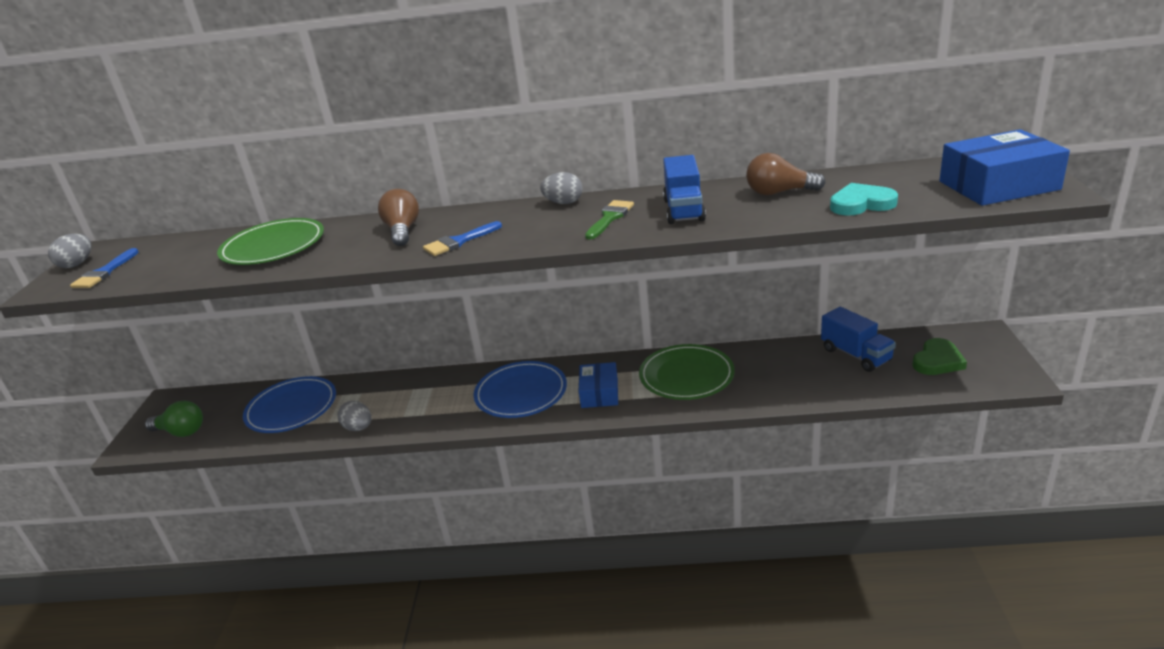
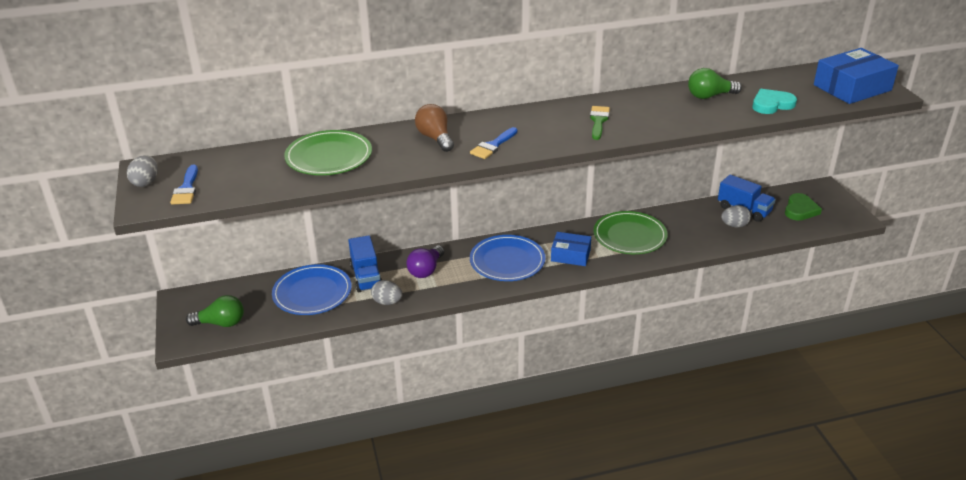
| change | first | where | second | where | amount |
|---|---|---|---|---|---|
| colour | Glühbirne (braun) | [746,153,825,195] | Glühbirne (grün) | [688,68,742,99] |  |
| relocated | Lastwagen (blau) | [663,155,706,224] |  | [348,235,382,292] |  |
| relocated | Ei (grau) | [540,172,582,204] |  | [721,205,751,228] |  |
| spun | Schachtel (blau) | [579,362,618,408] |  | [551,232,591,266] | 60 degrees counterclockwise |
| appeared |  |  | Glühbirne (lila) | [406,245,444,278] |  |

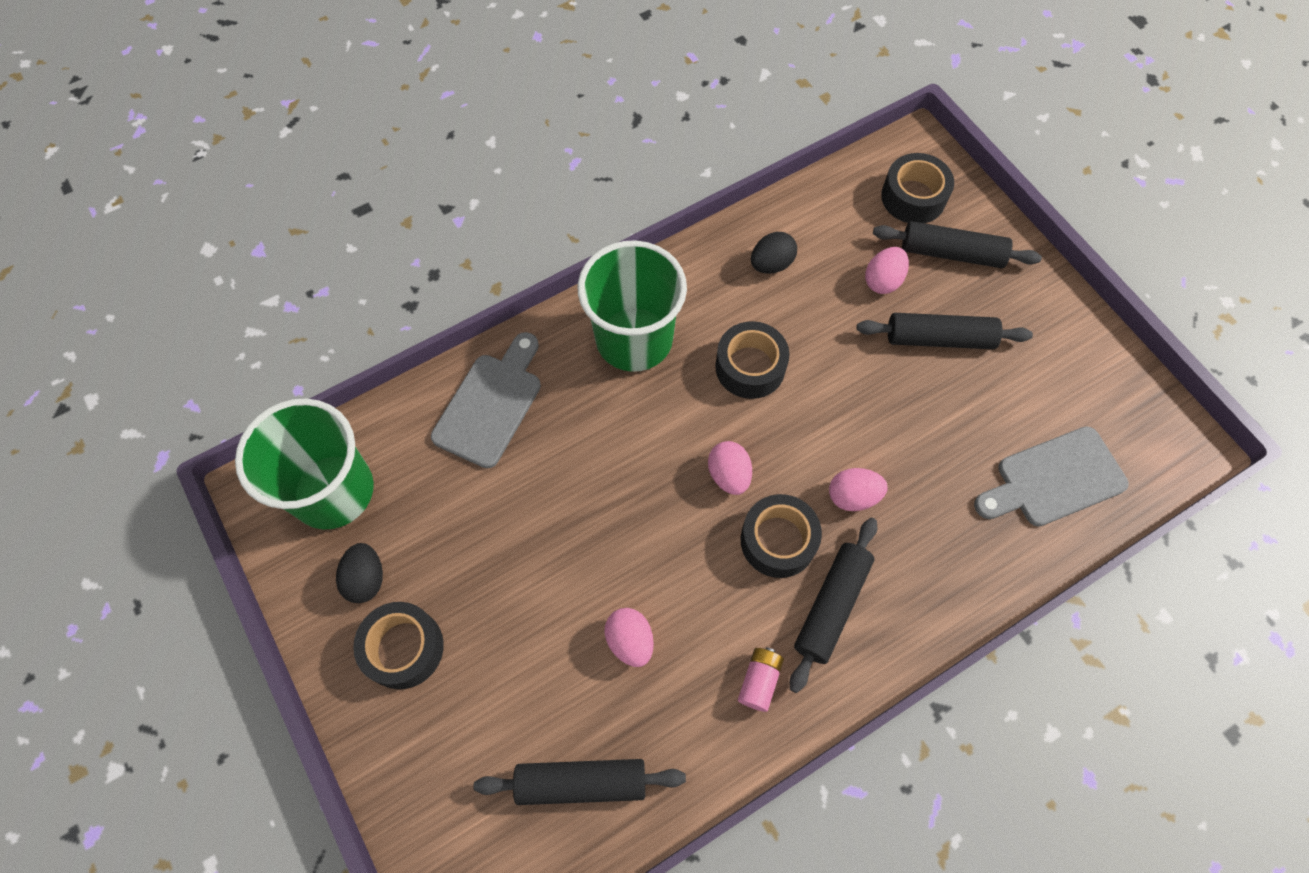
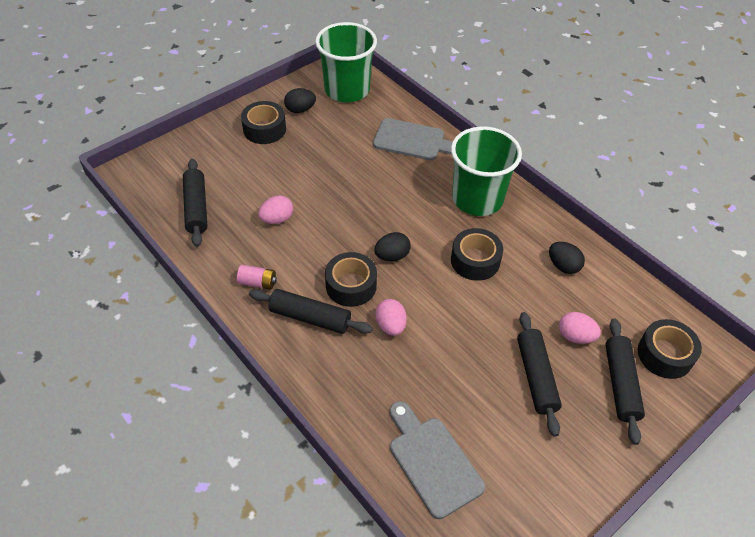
| change | first | where | second | where | amount |
|---|---|---|---|---|---|
| colour | Ei (rosa) | [708,441,752,495] | Ei (schwarz) | [374,232,411,261] |  |

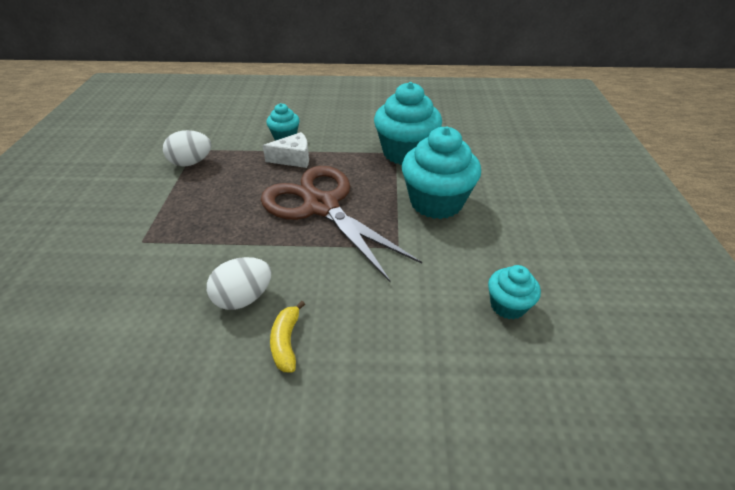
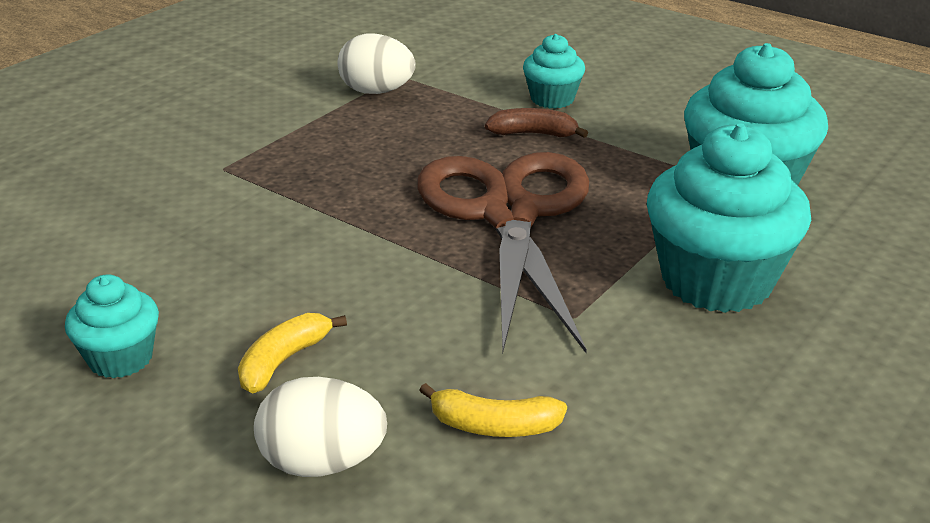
| change | first | where | second | where | amount |
|---|---|---|---|---|---|
| exchanged | Käse (weiß) | [263,132,309,168] | Banane (braun) | [485,108,588,138] |  |
| relocated | Ei (weiß) | [207,257,271,310] |  | [254,377,387,477] |  |
| relocated | Muffin (türkis) | [488,265,541,320] |  | [65,274,159,378] |  |
| appeared |  |  | Banane (gelb) | [419,383,567,437] |  |

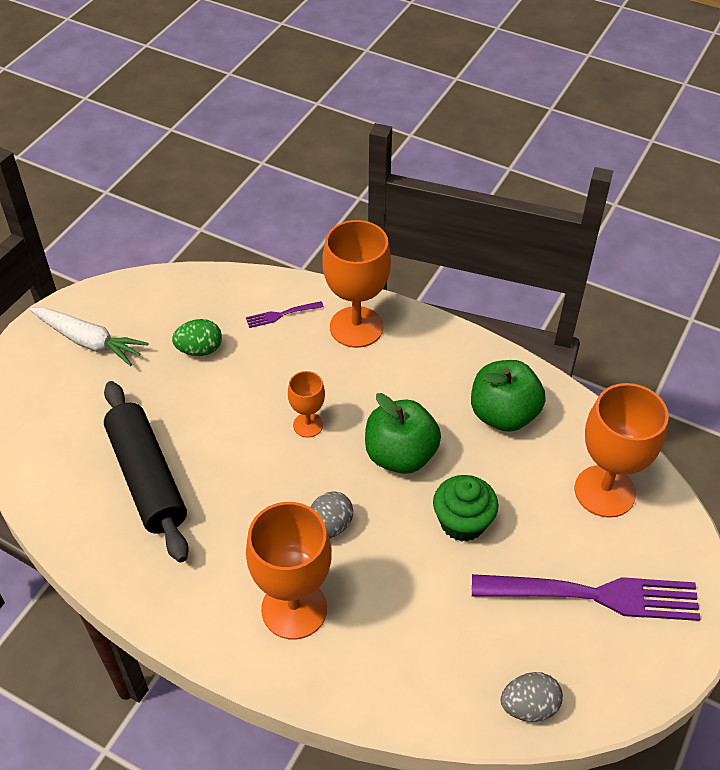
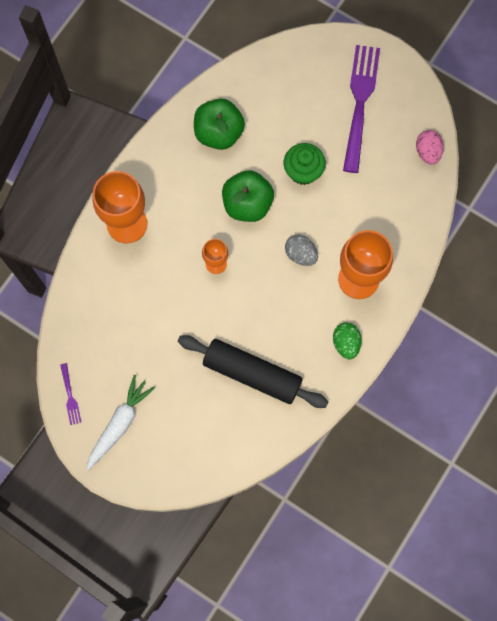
| change | first | where | second | where | amount |
|---|---|---|---|---|---|
| relocated | Gabel (lila) | [246,301,324,328] |  | [60,363,82,425] |  |
| relocated | Ei (grün) | [172,319,222,356] |  | [333,322,361,359] |  |
| spun | Nudelholz (schwarz) | [104,381,189,562] |  | [178,335,328,408] | 45 degrees clockwise |
| missing | Kelch (orange) | [575,383,669,518] |  |  |  |
| colour | Ei (grau) | [501,672,563,722] | Ei (rosa) | [416,130,444,165] |  |

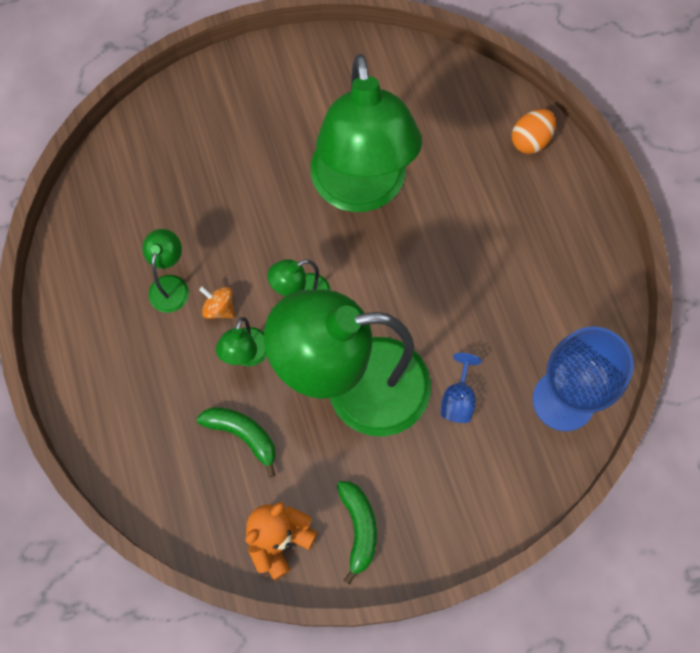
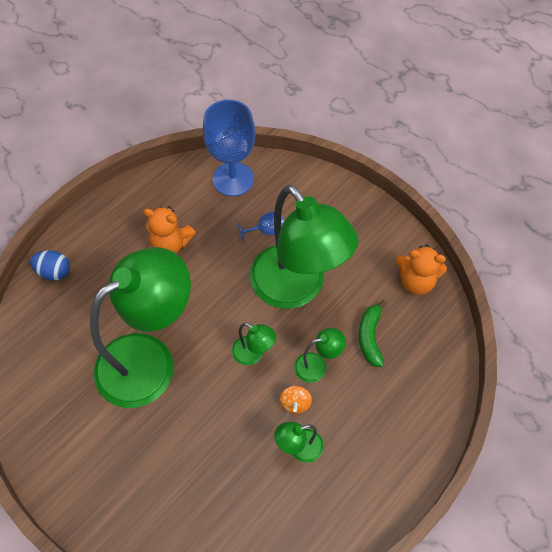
| change | first | where | second | where | amount |
|---|---|---|---|---|---|
| colour | Ei (orange) | [512,109,556,154] | Ei (blau) | [30,250,70,281] |  |
| missing | Banane (grün) | [337,481,377,585] |  |  |  |
| appeared |  |  | Teddybär (orange) | [143,206,196,253] |  |

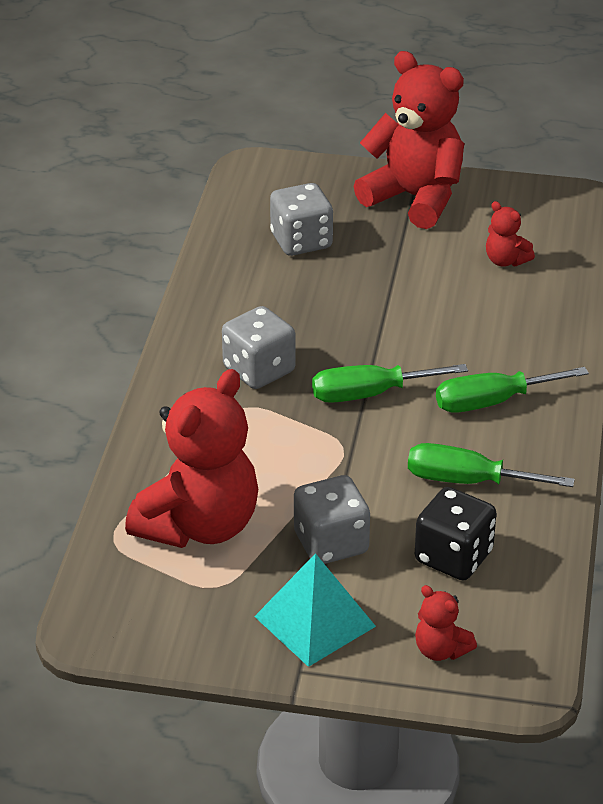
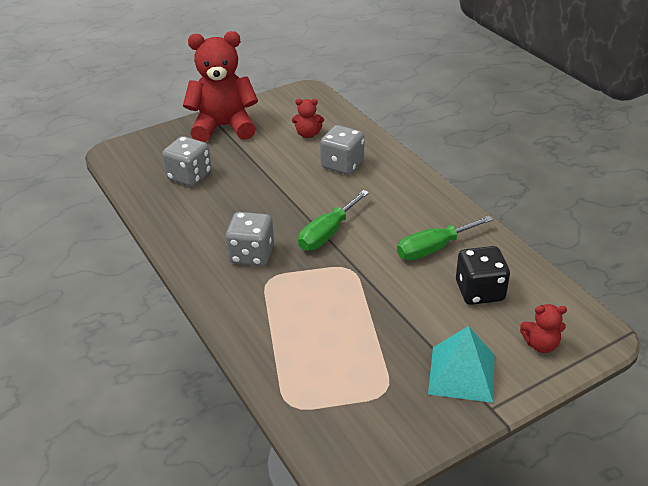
| change | first | where | second | where | amount |
|---|---|---|---|---|---|
| missing | Schraubenzieher (grün) | [436,367,589,413] |  |  |  |
| missing | Teddybär (rot) | [125,369,258,548] |  |  |  |
| relocated | Spielwürfel (grau) | [294,475,370,564] |  | [320,125,365,175] |  |

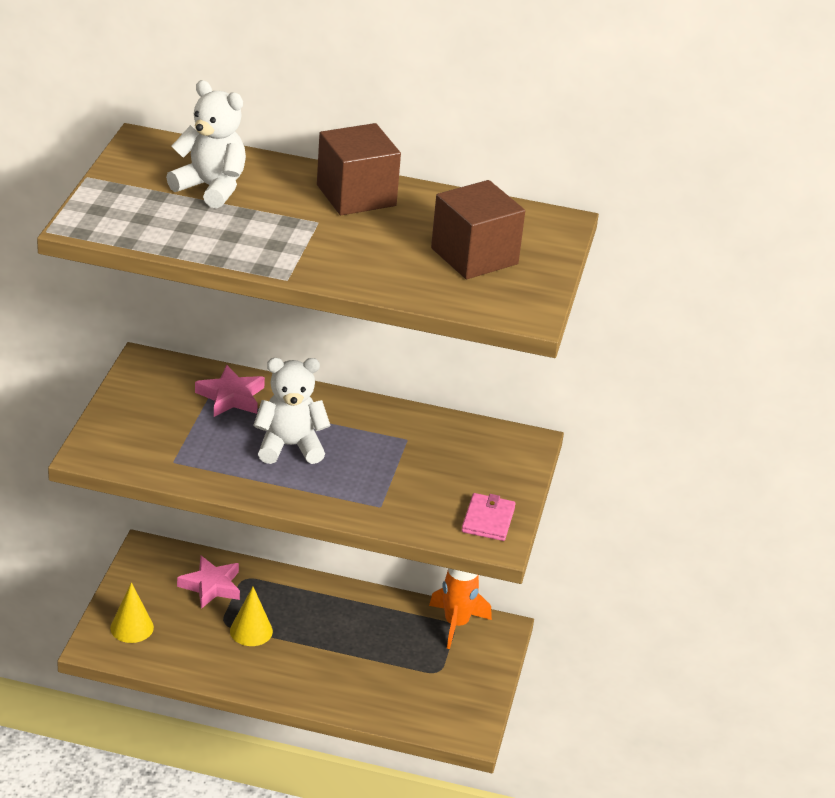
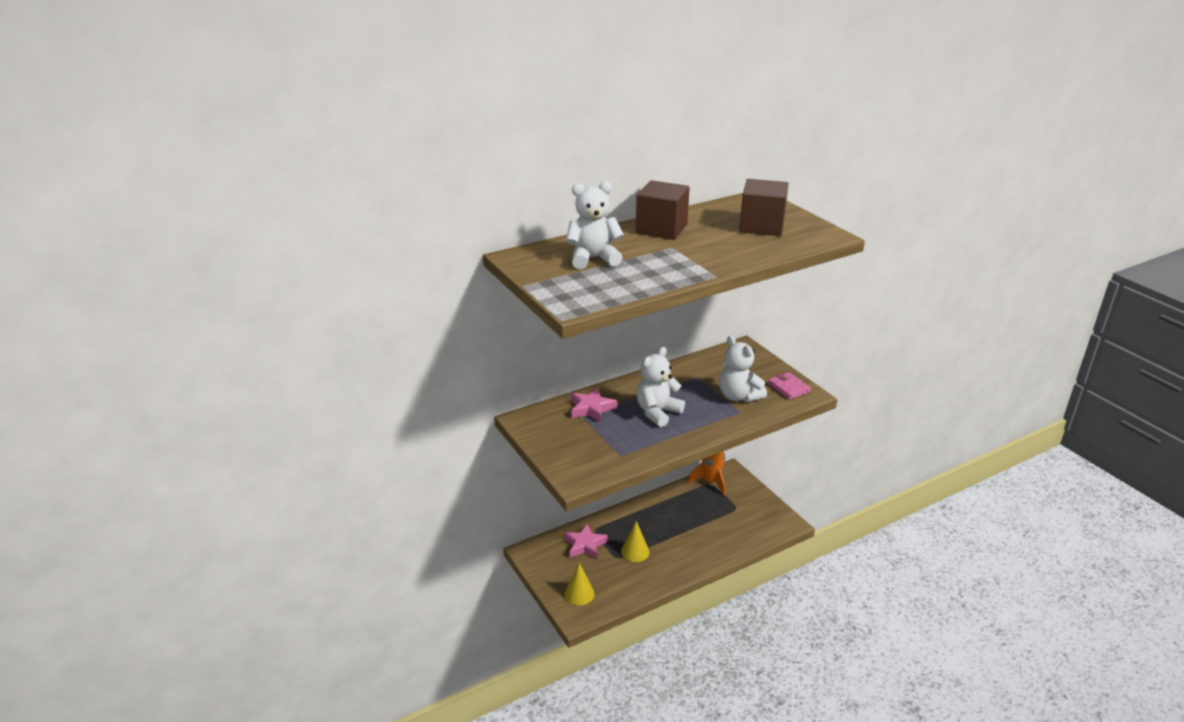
| change | first | where | second | where | amount |
|---|---|---|---|---|---|
| appeared |  |  | Teddybär (weiß) | [719,336,767,402] |  |

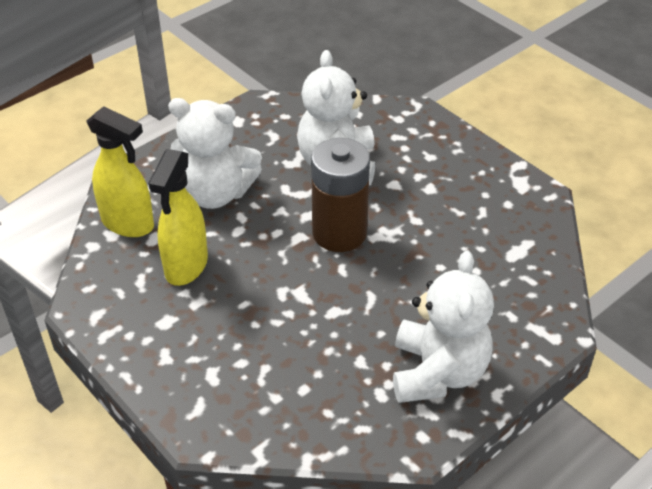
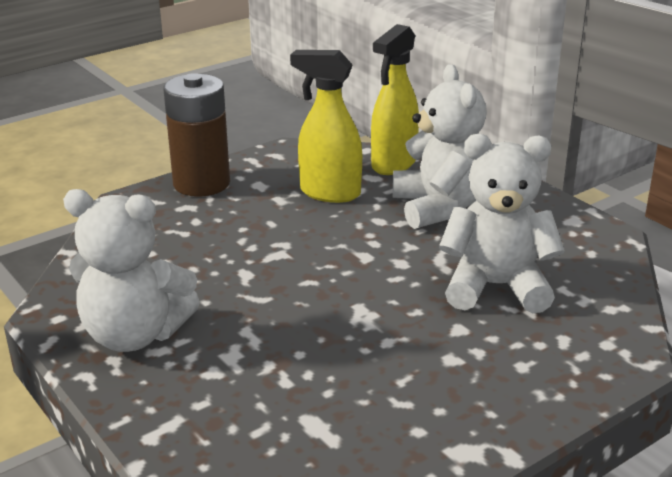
| change | first | where | second | where | amount |
|---|---|---|---|---|---|
| spun | Teddybär (weiß) | [168,98,262,209] |  | [393,64,487,229] | 150 degrees clockwise |
| relocated | Batterie (braun) | [311,138,370,252] |  | [163,73,230,197] |  |

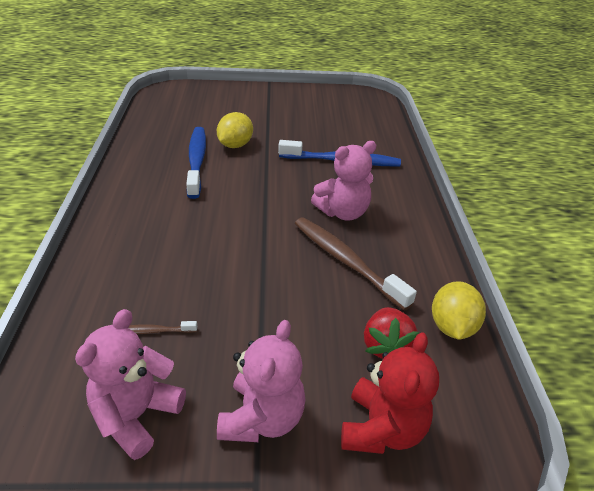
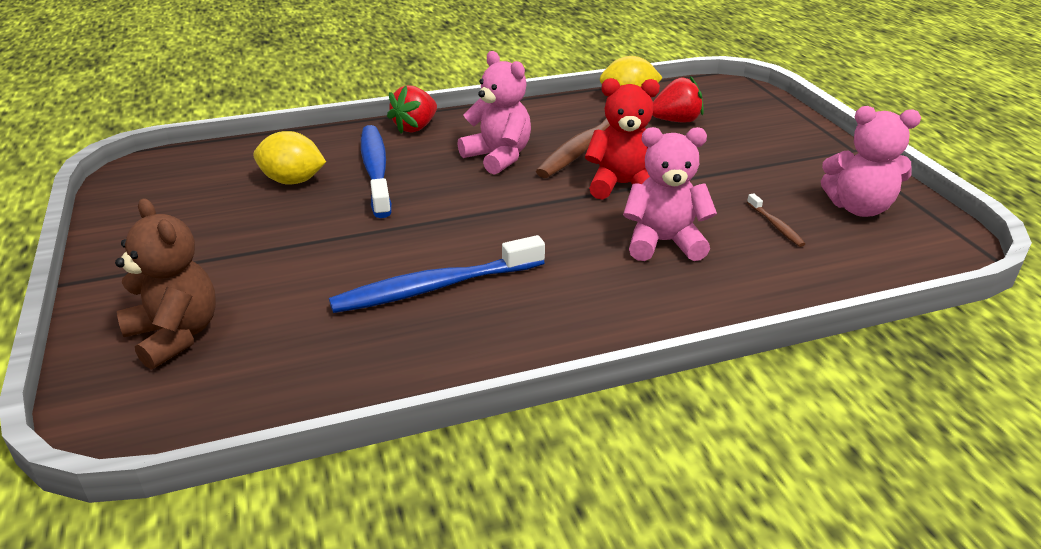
| change | first | where | second | where | amount |
|---|---|---|---|---|---|
| relocated | Zitrone (gelb) | [217,112,253,148] |  | [253,131,326,185] |  |
| relocated | Teddybär (rosa) | [217,320,305,442] |  | [623,127,717,261] |  |
| relocated | Teddybär (rot) | [341,332,439,454] |  | [585,78,660,200] |  |
| appeared |  |  | Erdbeere (rot) | [387,85,437,134] |  |
| appeared |  |  | Teddybär (braun) | [115,198,216,370] |  |

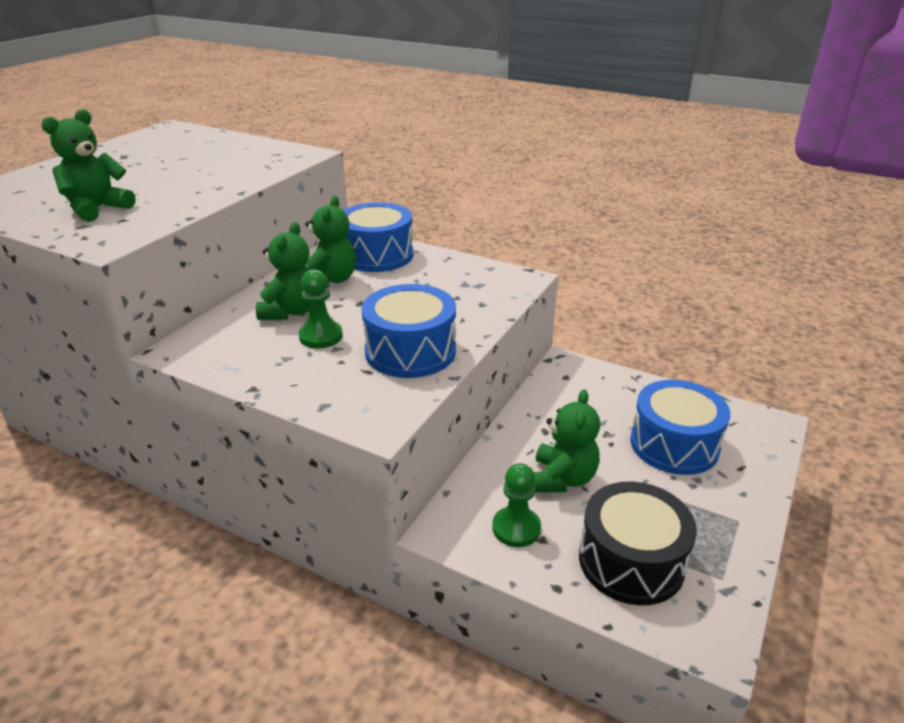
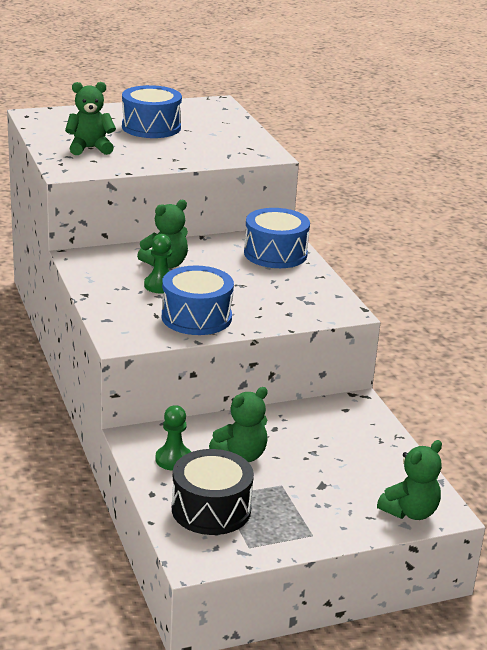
| change | first | where | second | where | amount |
|---|---|---|---|---|---|
| relocated | Teddybär (grün) | [305,196,356,288] |  | [377,440,442,520] |  |
| relocated | Trommel (blau) | [630,380,730,475] |  | [122,85,182,138] |  |

